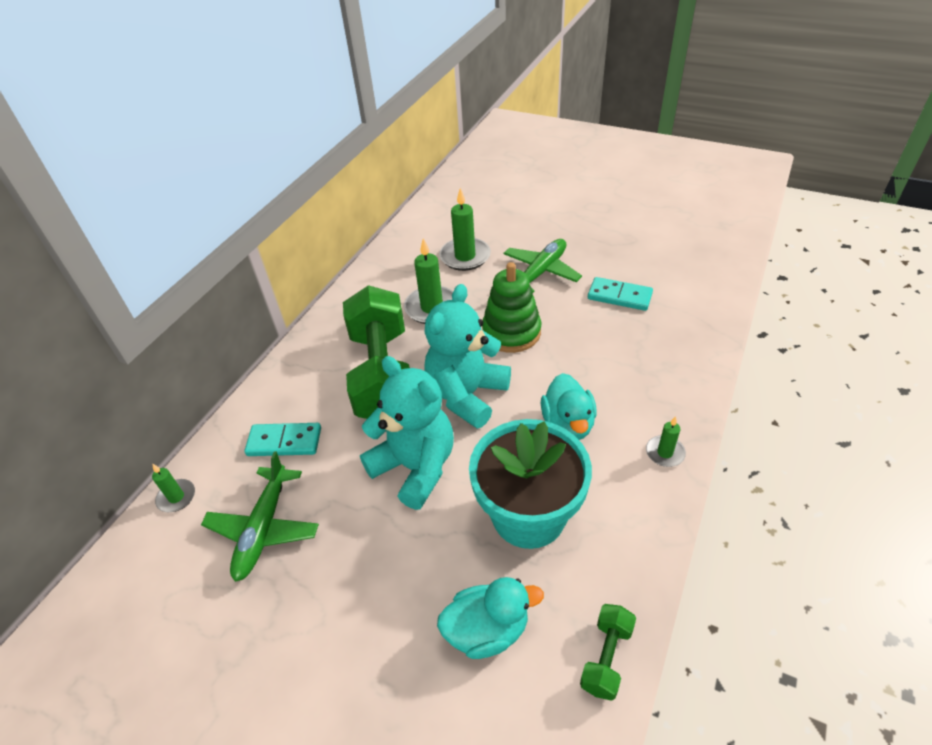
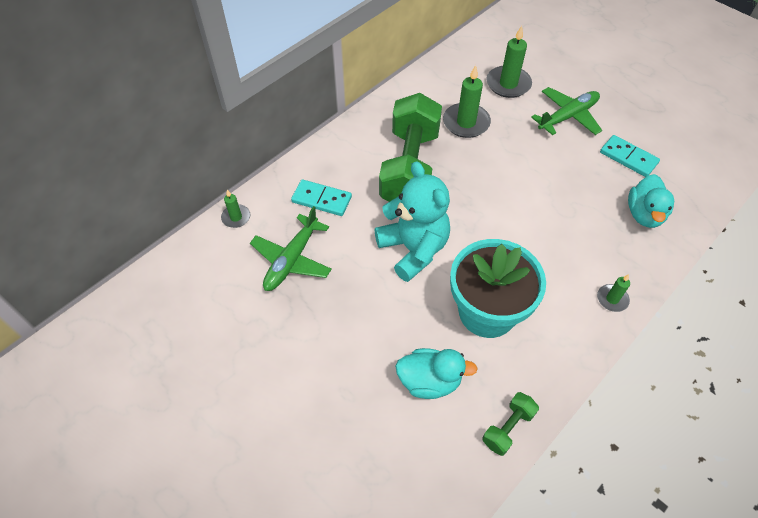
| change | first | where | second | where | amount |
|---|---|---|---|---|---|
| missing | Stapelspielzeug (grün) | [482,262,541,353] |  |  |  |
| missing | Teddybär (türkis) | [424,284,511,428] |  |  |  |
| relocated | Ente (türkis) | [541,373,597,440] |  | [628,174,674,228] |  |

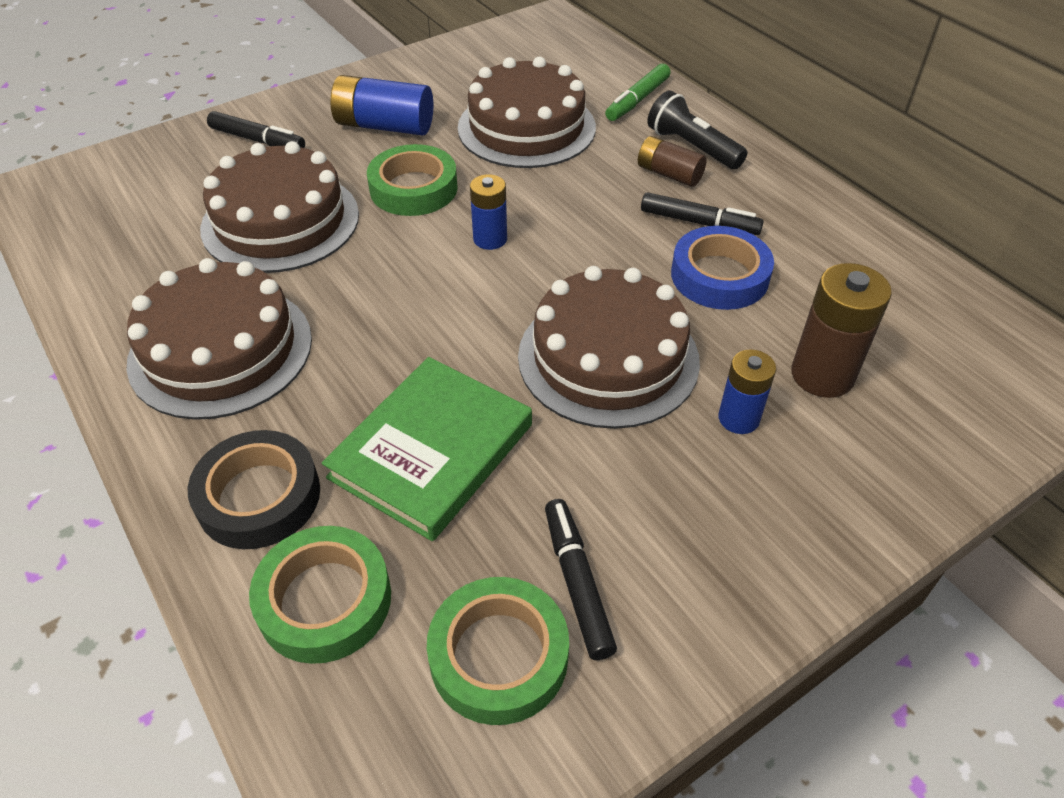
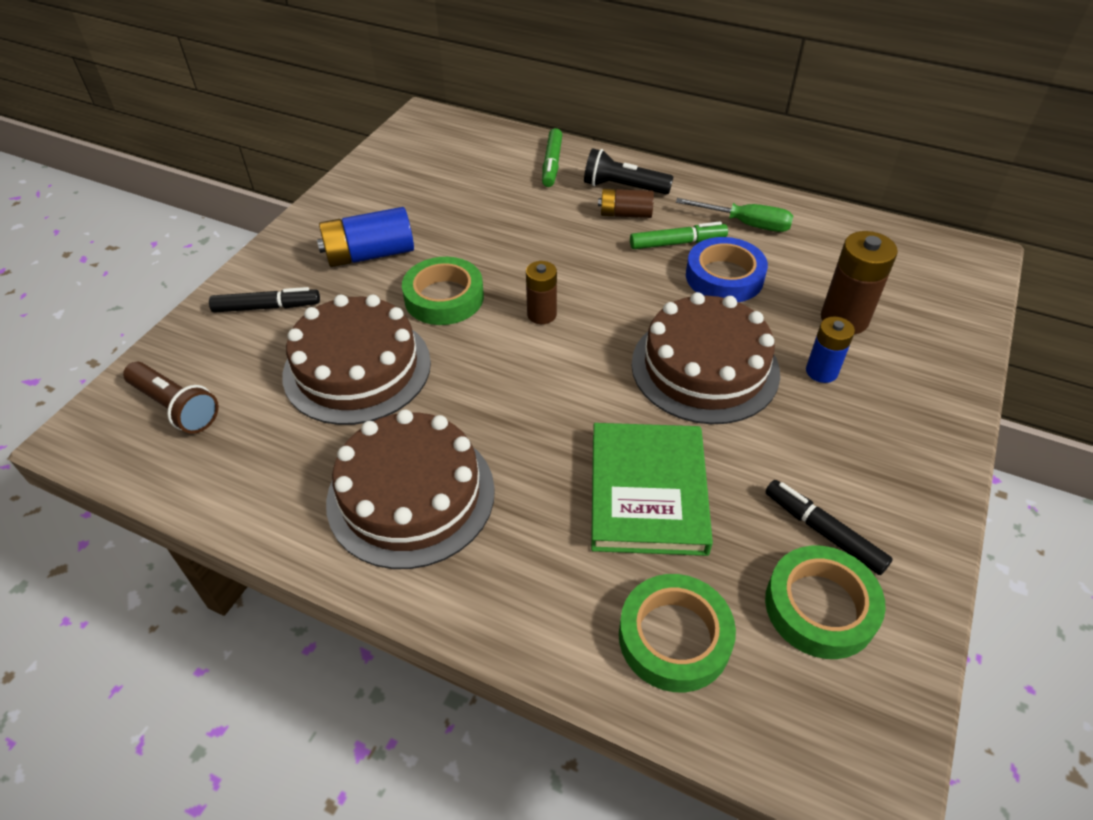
| change | first | where | second | where | amount |
|---|---|---|---|---|---|
| missing | Kuchen (braun) | [458,57,596,168] |  |  |  |
| colour | Batterie (blau) | [470,174,507,250] | Batterie (braun) | [526,261,557,324] |  |
| colour | Filzstift (schwarz) | [641,192,764,235] | Filzstift (grün) | [630,221,728,249] |  |
| missing | Klebeband (schwarz) | [188,430,320,549] |  |  |  |
| appeared |  |  | Schraubenzieher (grün) | [676,198,793,232] |  |
| appeared |  |  | Taschenlampe (braun) | [123,362,219,434] |  |

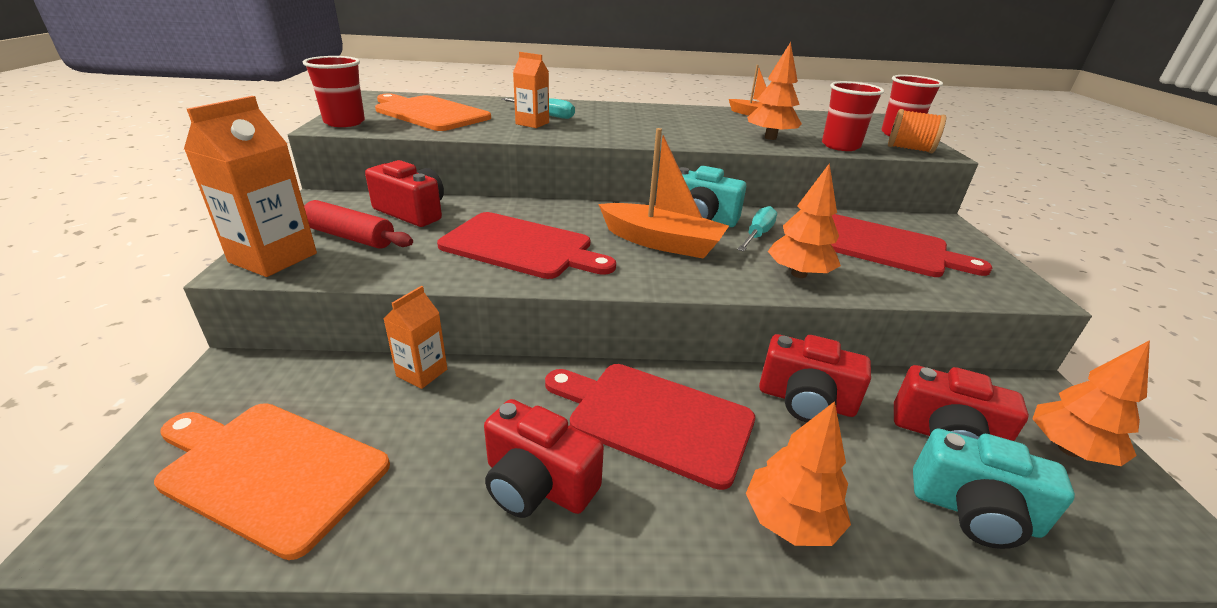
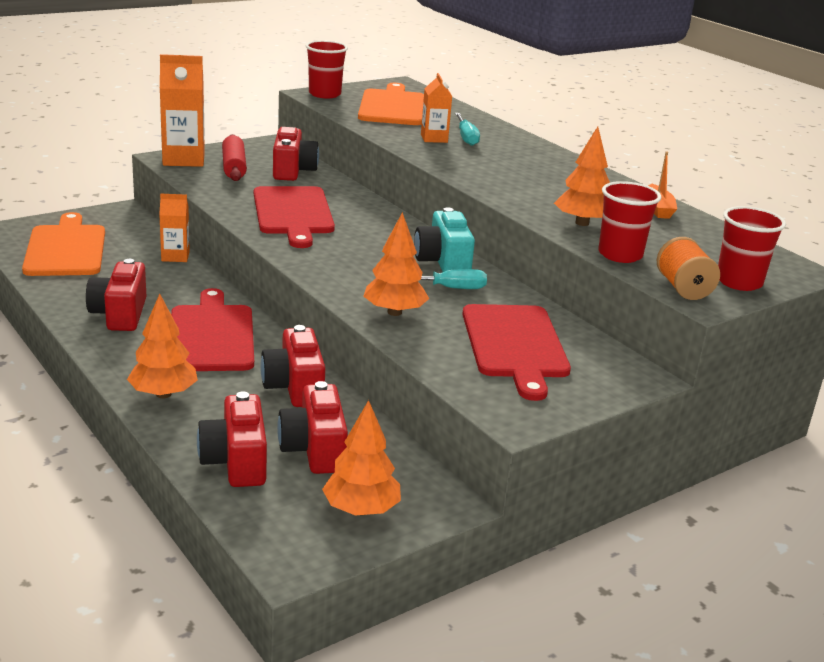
| change | first | where | second | where | amount |
|---|---|---|---|---|---|
| missing | Boot (orange) | [598,128,729,259] |  |  |  |
| colour | Kamera (türkis) | [913,428,1075,549] | Kamera (rot) | [197,391,267,487] |  |

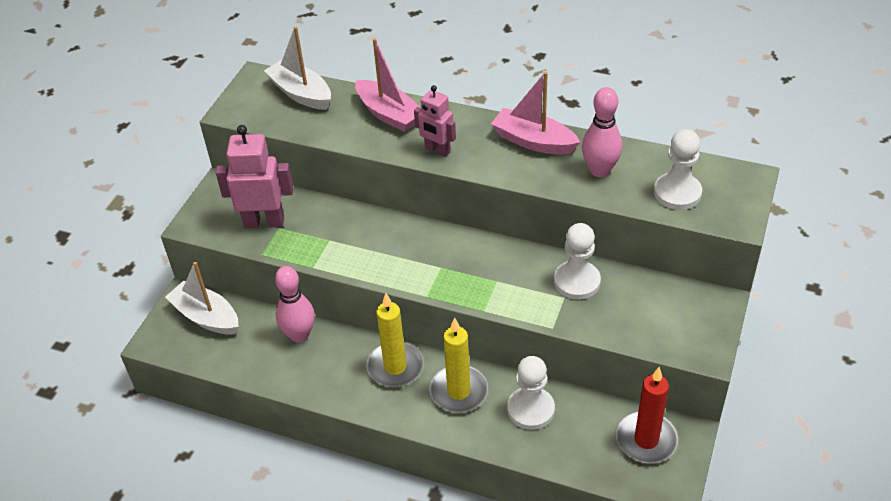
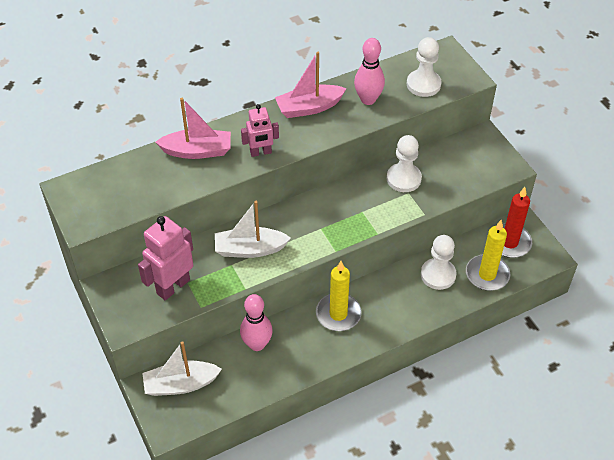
| change | first | where | second | where | amount |
|---|---|---|---|---|---|
| relocated | Boot (weiß) | [264,27,331,110] |  | [215,201,291,258] |  |
| relocated | Kerze (gelb) | [429,317,488,413] |  | [466,220,510,291] |  |

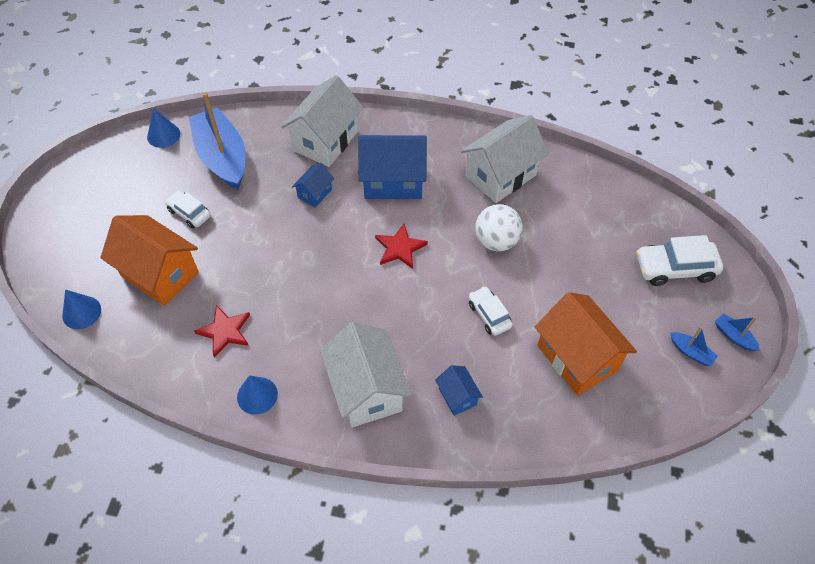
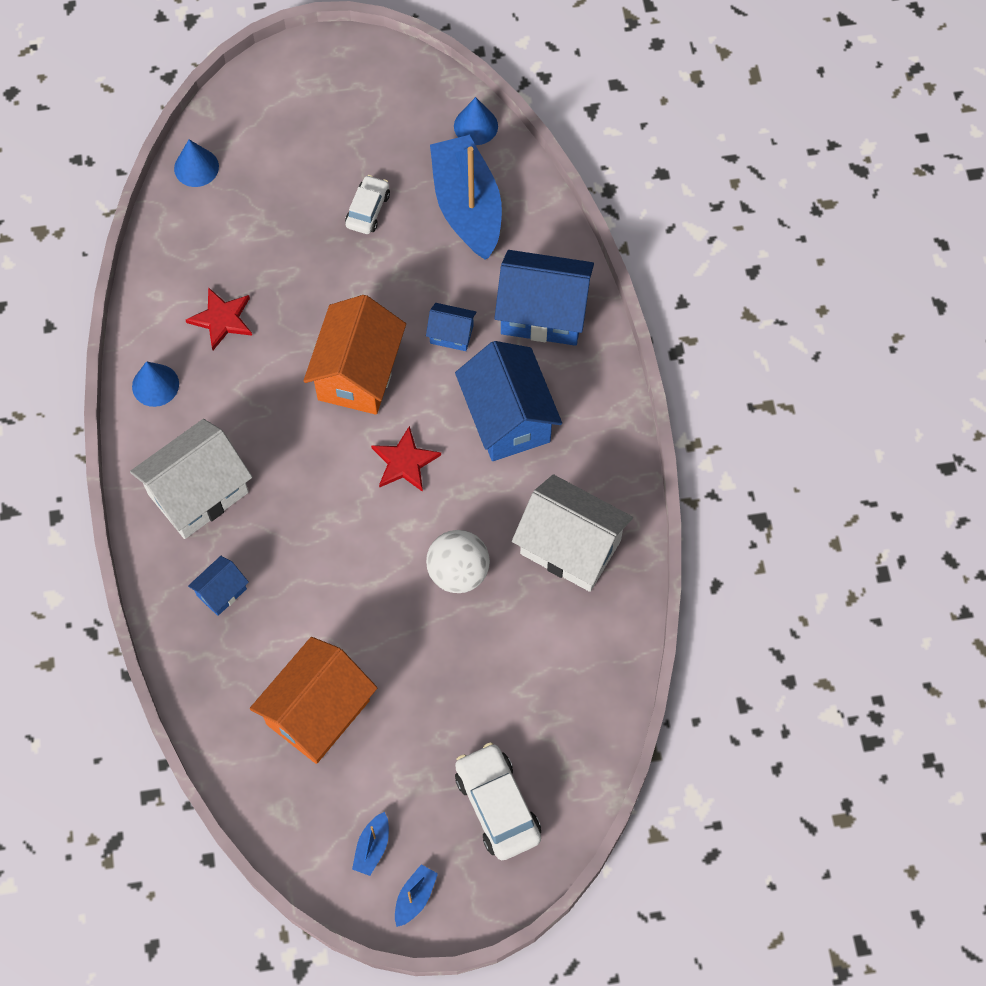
| change | first | where | second | where | amount |
|---|---|---|---|---|---|
| colour | Haus (weiß) | [281,75,364,167] | Haus (blau) | [495,250,594,346] |  |
| spun | Boot (blau) | [189,92,245,190] |  | [430,135,502,260] | 60 degrees counterclockwise |
| relocated | Haus (orange) | [100,215,199,306] |  | [303,295,406,415] |  |
| missing | Auto (weiß) | [469,286,513,336] |  |  |  |

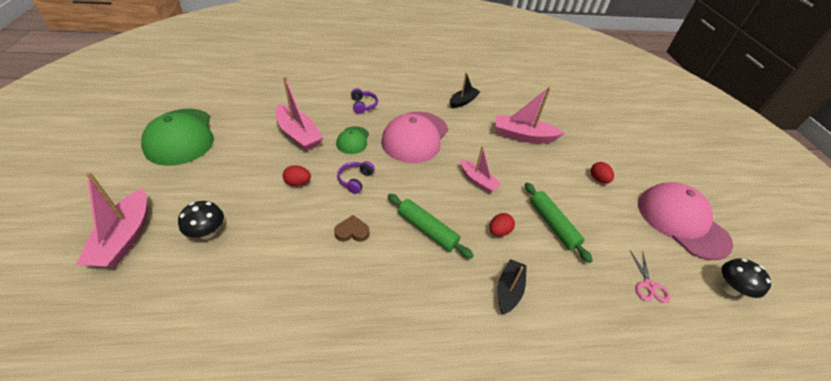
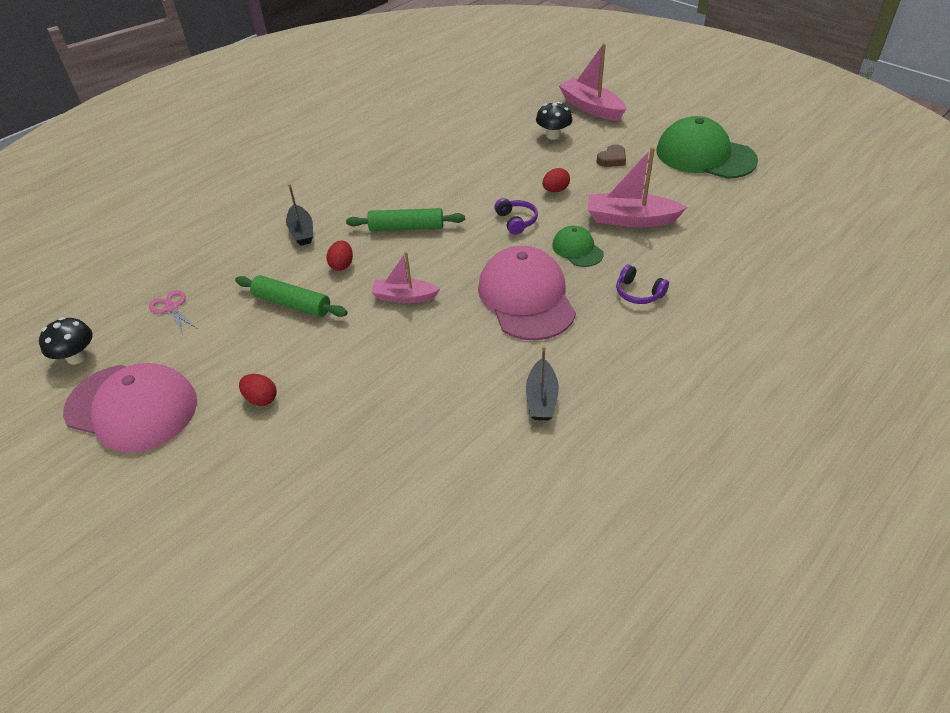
| change | first | where | second | where | amount |
|---|---|---|---|---|---|
| missing | Boot (rosa) | [495,87,564,143] |  |  |  |
| relocated | Herz (braun) | [334,215,370,242] |  | [597,144,626,167] |  |

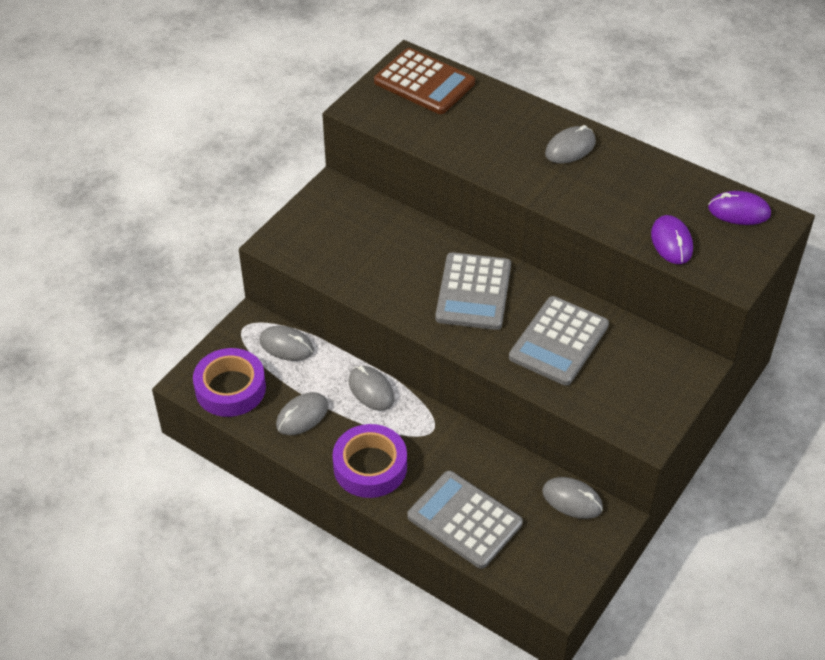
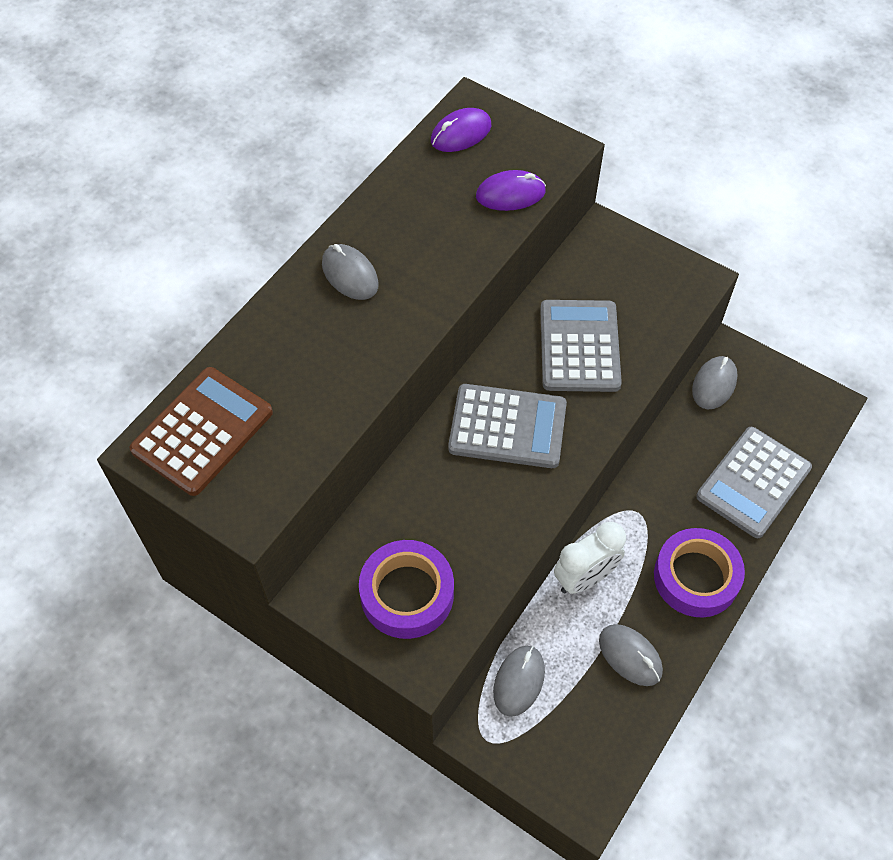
| change | first | where | second | where | amount |
|---|---|---|---|---|---|
| spun | Computermaus (lila) | [708,191,771,225] |  | [431,108,491,152] | 45 degrees clockwise |
| spun | Taschenrechner (grau) | [509,296,609,386] |  | [540,300,622,392] | 120 degrees counterclockwise |
| relocated | Klebeband (lila) | [193,348,266,417] |  | [359,540,454,639] |  |
| exchanged | Computermaus (grau) | [349,366,394,411] | Wecker (weiß) | [554,522,626,594] |  |

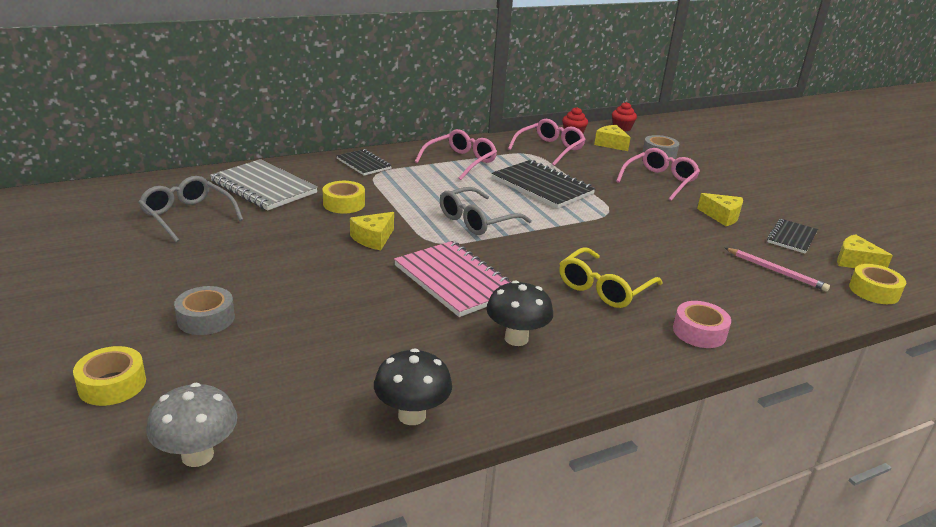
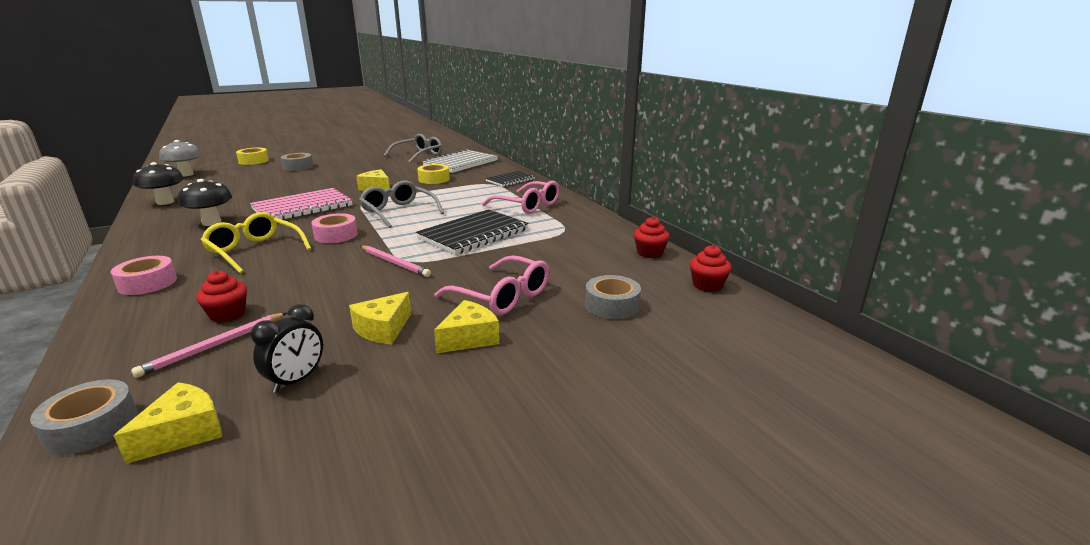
| change | first | where | second | where | amount |
|---|---|---|---|---|---|
| missing | Brille (rosa) | [508,119,586,166] |  |  |  |
| relocated | Käse (gelb) | [594,125,631,151] |  | [434,300,500,353] |  |
| exchanged | Notizbuch (schwarz) | [767,219,818,254] | Wecker (schwarz) | [251,304,323,393] |  |
| colour | Klebeband (gelb) | [849,264,906,304] | Klebeband (grau) | [30,379,138,455] |  |
| appeared |  |  | Klebeband (rosa) | [311,213,358,243] |  |
| appeared |  |  | Bleistift (rosa) | [361,246,431,277] |  |
| appeared |  |  | Muffin (rot) | [196,271,247,323] |  |

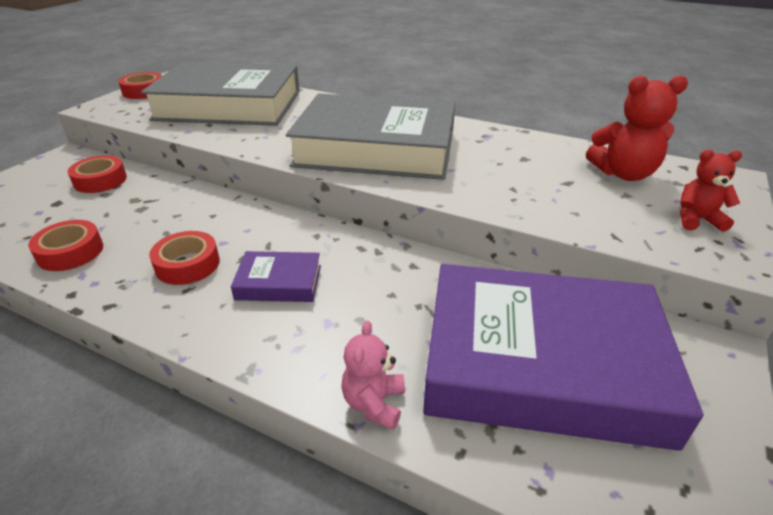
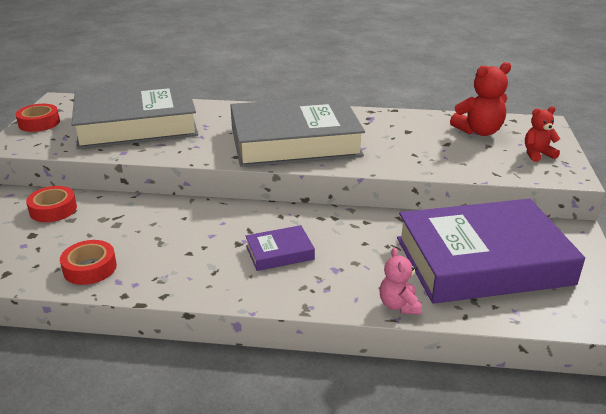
| change | first | where | second | where | amount |
|---|---|---|---|---|---|
| missing | Klebeband (rot) | [149,231,220,285] |  |  |  |

